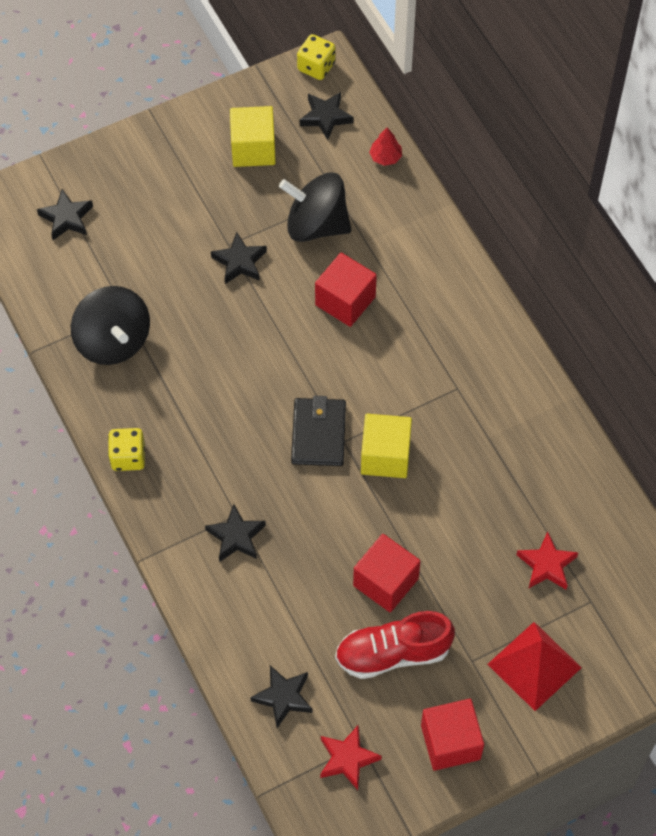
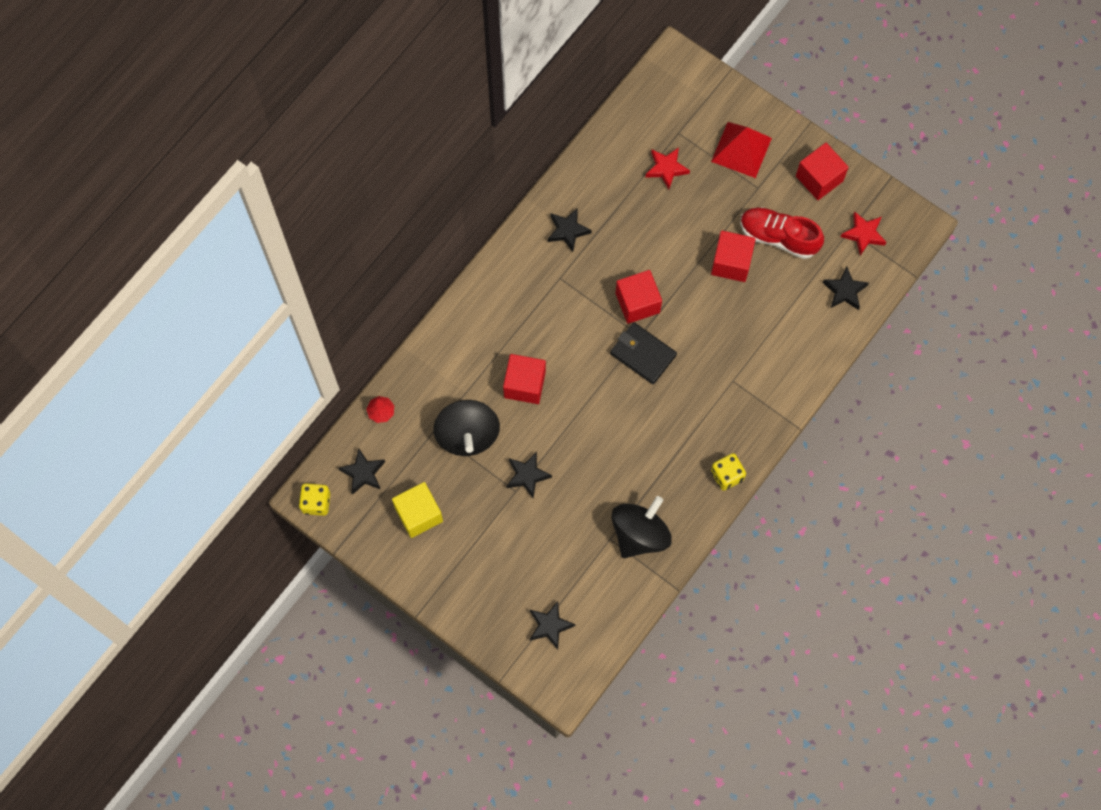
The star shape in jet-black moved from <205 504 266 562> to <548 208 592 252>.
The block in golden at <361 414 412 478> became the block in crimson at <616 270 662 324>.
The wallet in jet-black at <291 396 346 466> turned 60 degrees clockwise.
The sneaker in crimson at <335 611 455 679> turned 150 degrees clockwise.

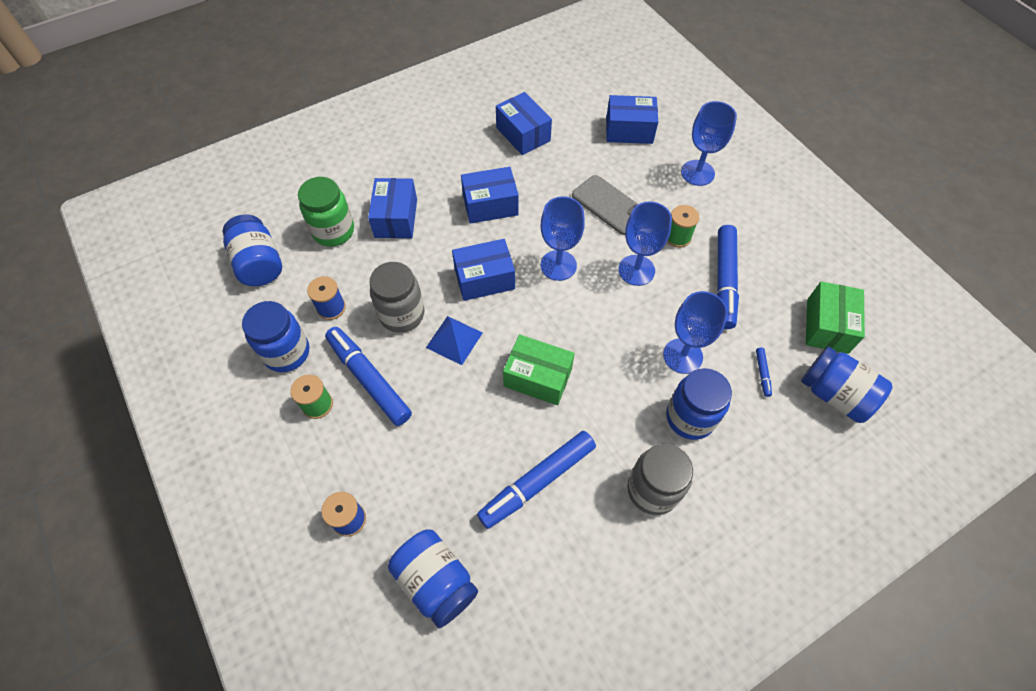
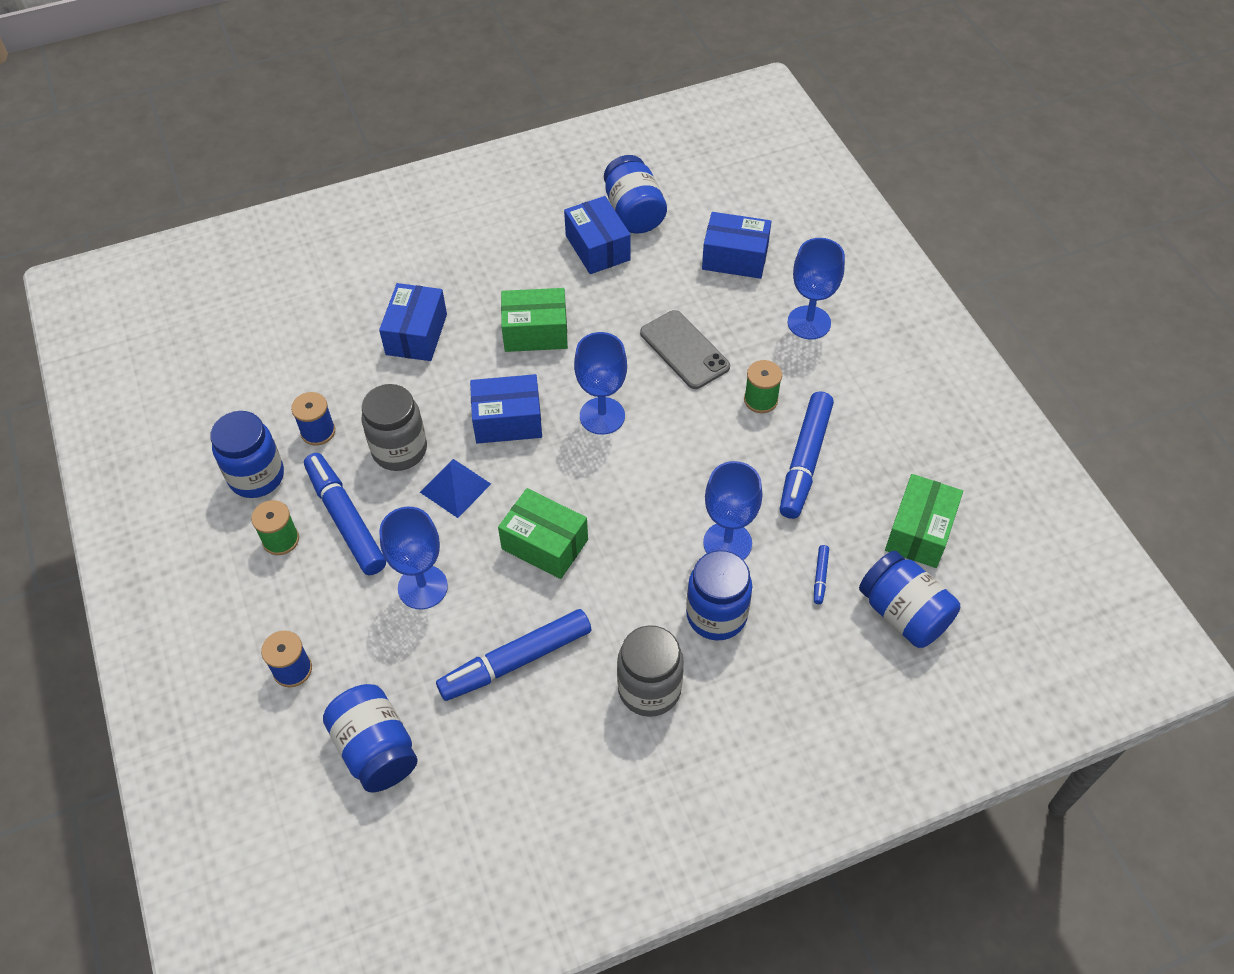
The jam jar in emerald at <298 177 354 247> disappeared.
The jam jar in blue moved from <223 215 282 286> to <604 155 667 234>.
The wine glass in blue moved from <618 201 672 286> to <379 507 448 609>.
The package in blue at <461 167 519 224> became the package in emerald at <501 288 568 352>.

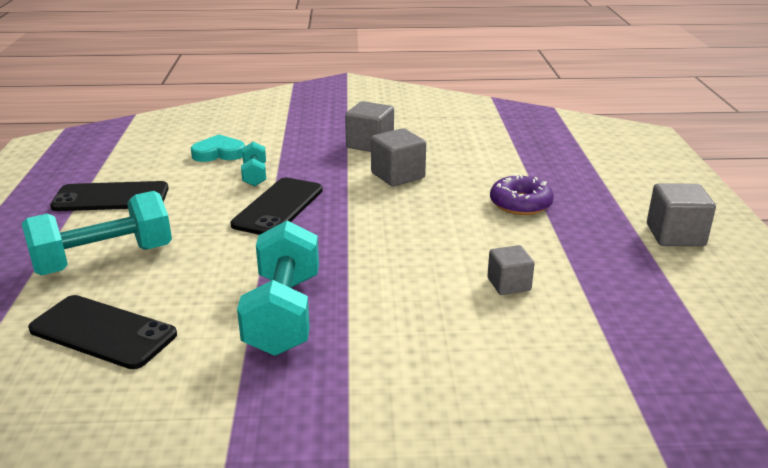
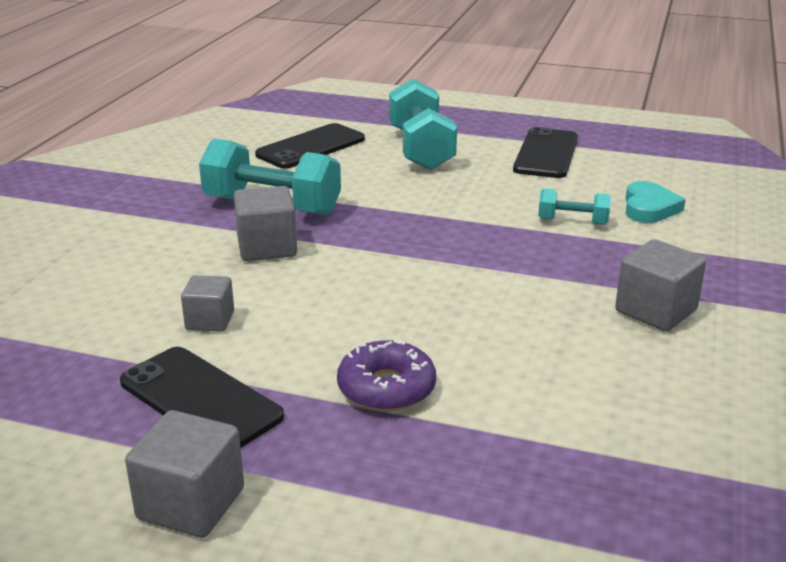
The mobile phone in jet-black moved from <230 178 323 235> to <120 347 284 448>.
The block in ash-grey moved from <371 128 426 186> to <234 186 297 261>.

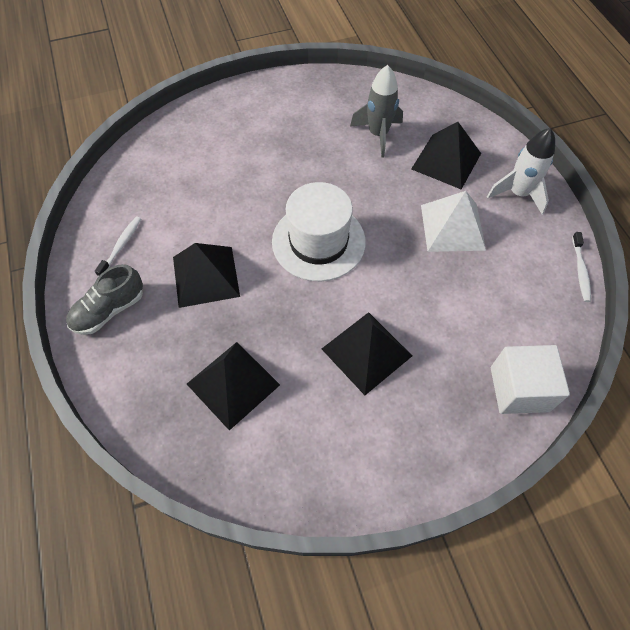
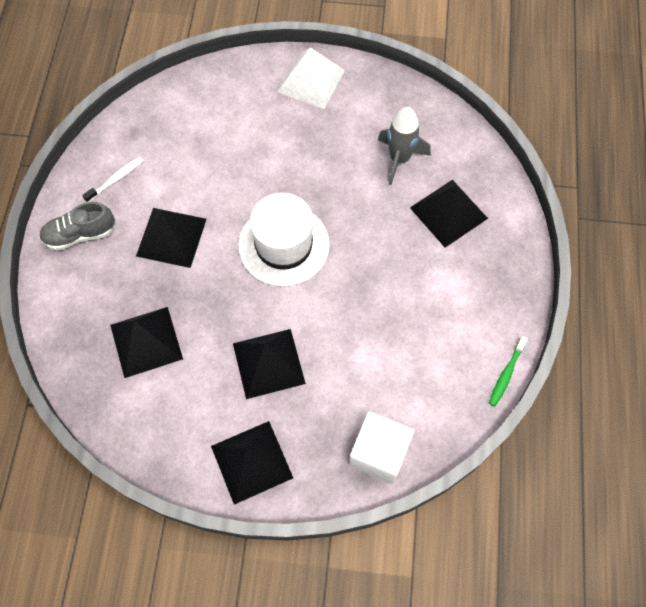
The toy rocket in pure white at <487 128 555 215> disappeared.
The pyramid shape in jet-black at <211 421 293 505> appeared.
The pyramid shape in pure white moved from <421 191 486 252> to <277 47 345 109>.
The toothbrush in pure white at <572 232 591 302> became the toothbrush in emerald at <489 336 528 407>.

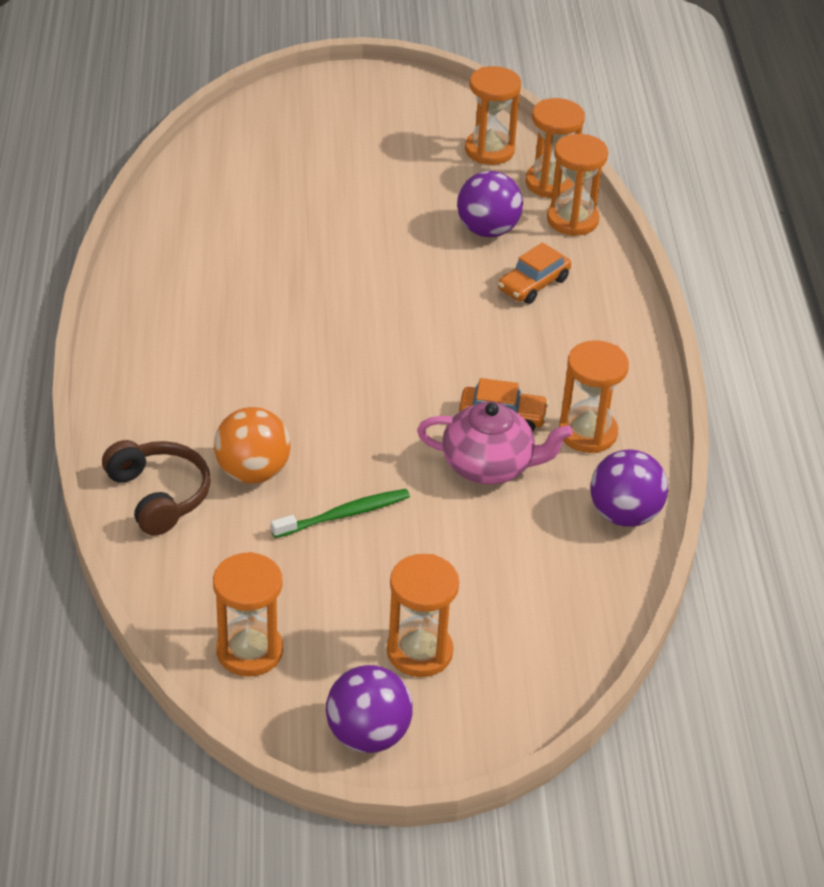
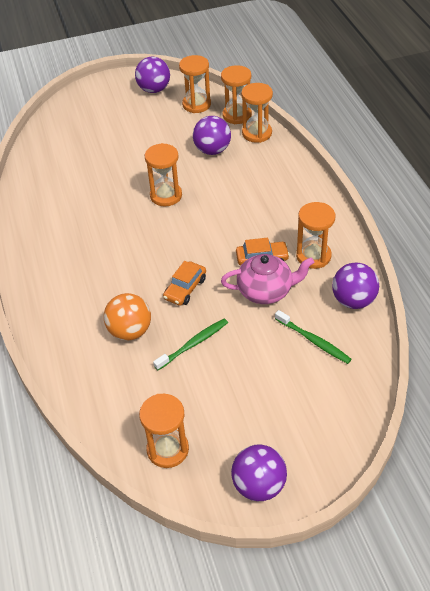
The over-ear headphones in russet at <102 440 211 536> disappeared.
The ball in royal purple at <135 57 170 93> appeared.
The toothbrush in emerald at <275 310 352 364> appeared.
The sand timer in orange-coloured moved from <387 554 459 677> to <145 143 182 206>.
The automobile in orange-coloured moved from <498 242 571 304> to <163 261 206 306>.

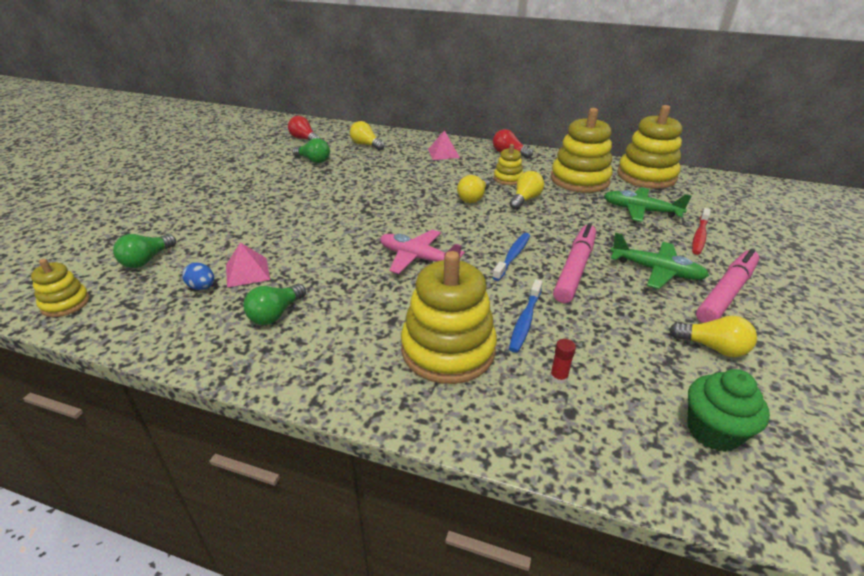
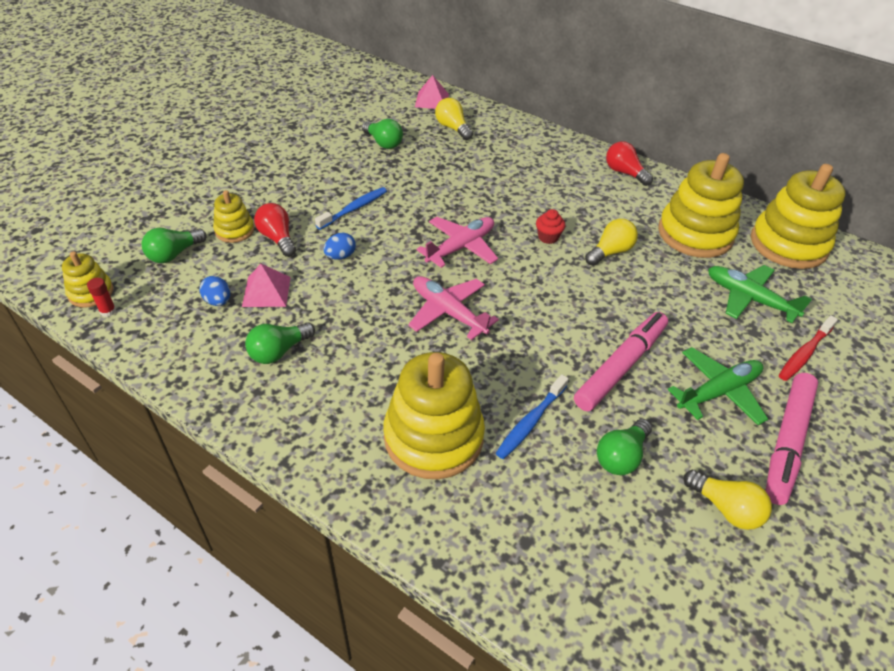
The cupcake in emerald at <687 369 770 452> disappeared.
The toy egg in blue at <324 232 356 260> appeared.
The plane in rose-pink at <417 217 498 268> appeared.
The light bulb in emerald at <597 419 652 475> appeared.
The light bulb in crimson moved from <288 116 321 141> to <254 203 296 257>.
The pyramid shape in rose-pink moved from <428 130 460 160> to <415 75 449 109>.
The toothbrush in blue moved from <492 233 530 281> to <315 187 387 230>.
The stacking rings in golden moved from <494 144 523 185> to <213 190 254 243>.
The glue in crimson moved from <550 339 576 384> to <87 278 116 317>.
The light bulb in golden at <457 175 490 203> was replaced by the cupcake in crimson at <536 209 565 244>.
The plane in emerald at <611 233 709 289> turned 75 degrees counterclockwise.
The marker pen in rose-pink at <696 249 759 323> turned 150 degrees clockwise.

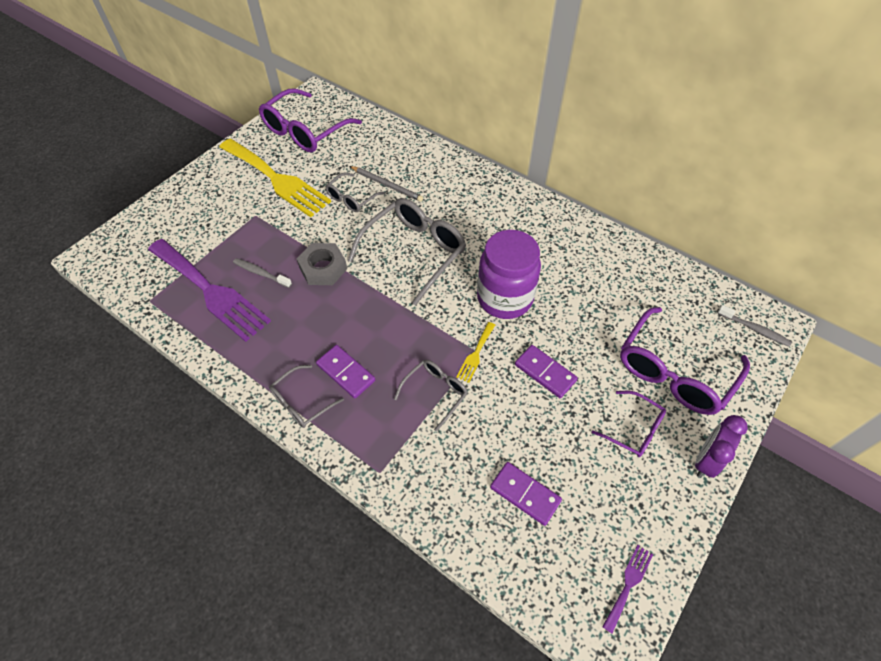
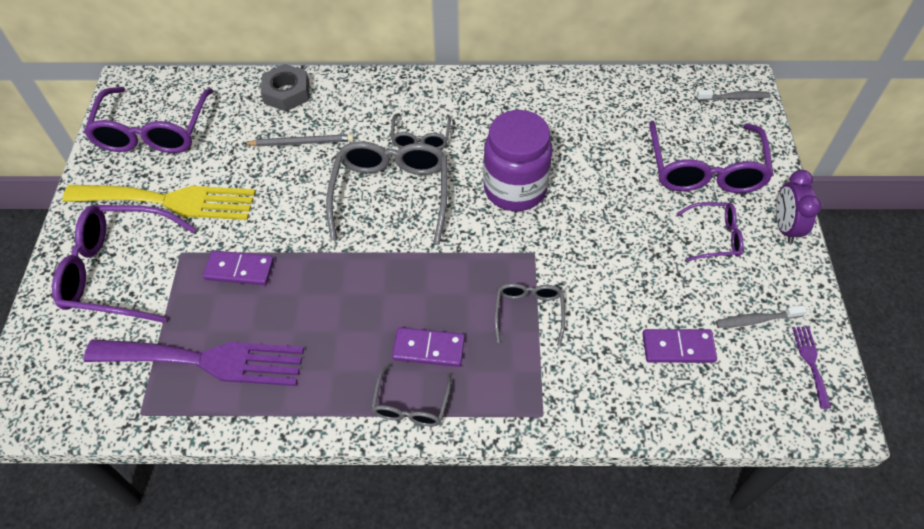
The table fork in golden at <456 322 495 383> disappeared.
The eyeglasses in royal purple at <52 205 196 323> appeared.
The toothbrush in ash-grey moved from <233 258 292 288> to <716 305 807 328>.
The nut in ash-grey moved from <297 243 347 285> to <261 64 309 112>.
The eyeglasses in ash-grey moved from <325 172 385 212> to <391 113 451 149>.
The domino piece in royal purple moved from <515 345 578 398> to <203 250 274 285>.

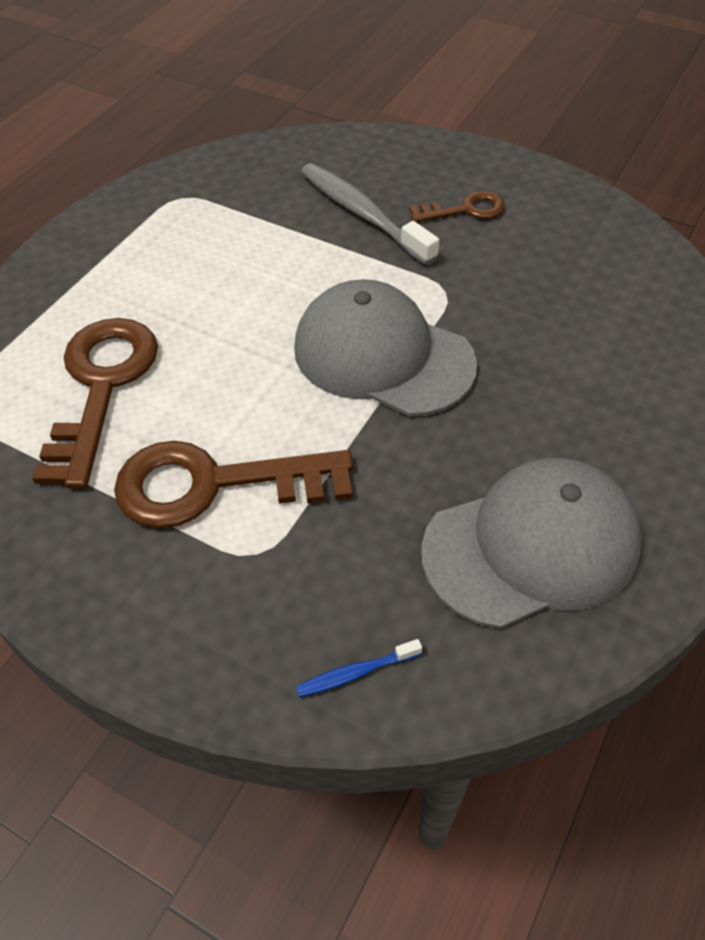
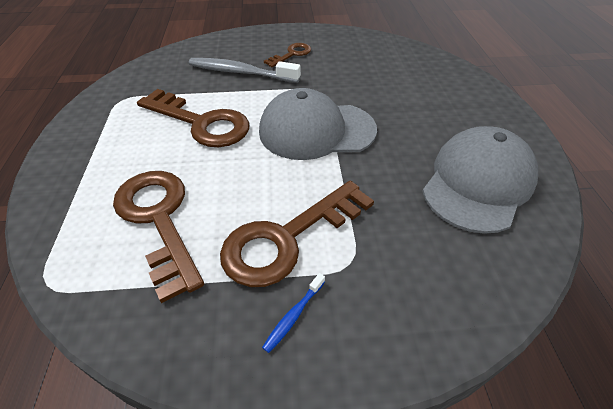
The key in russet at <137 89 250 147> appeared.
The toothbrush in blue moved from <296 639 422 697> to <262 273 325 353>.

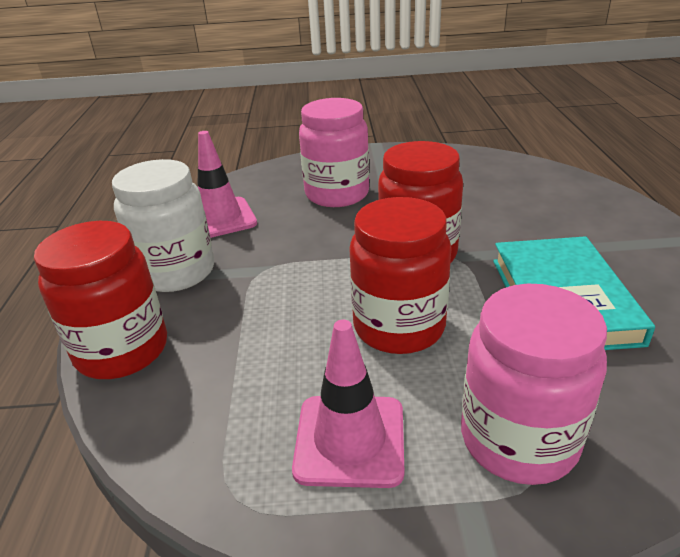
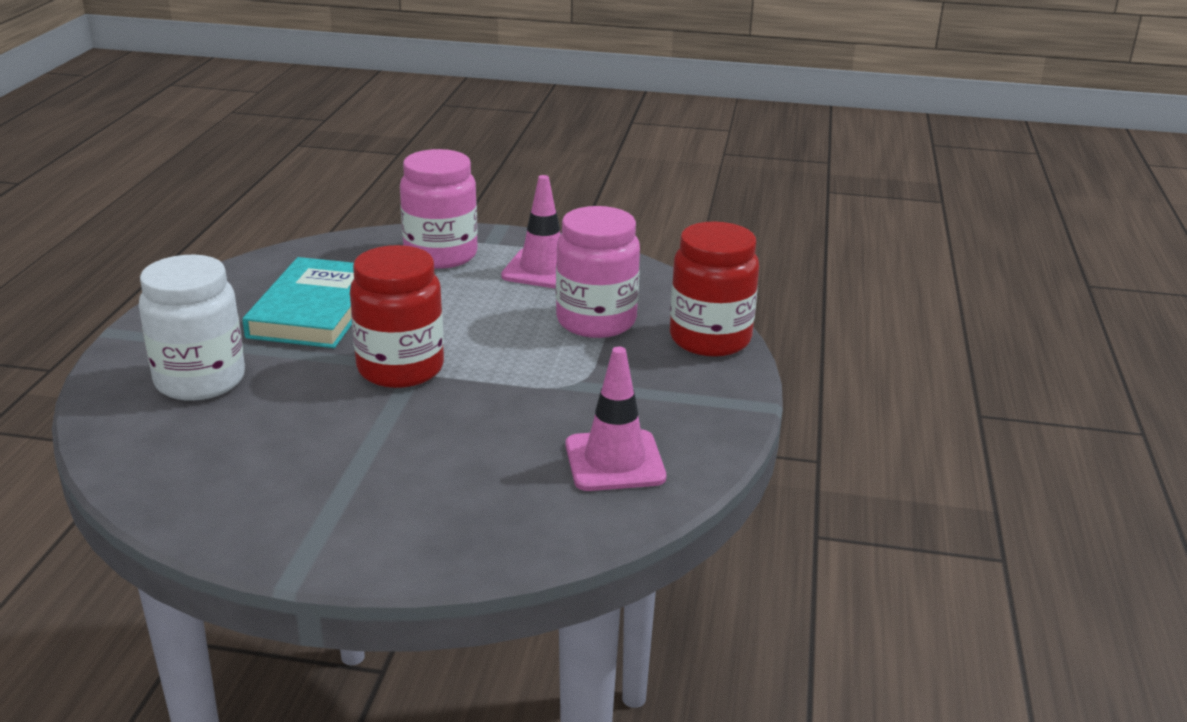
The jam jar in crimson at <349 197 451 354> disappeared.
The jam jar in pure white moved from <112 159 214 292> to <139 255 245 401>.
The jam jar in rose-pink moved from <299 98 369 207> to <556 206 640 338>.

